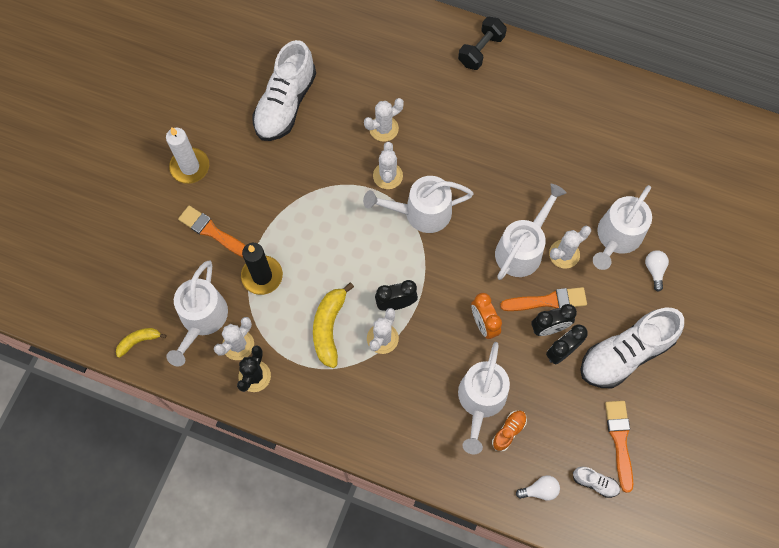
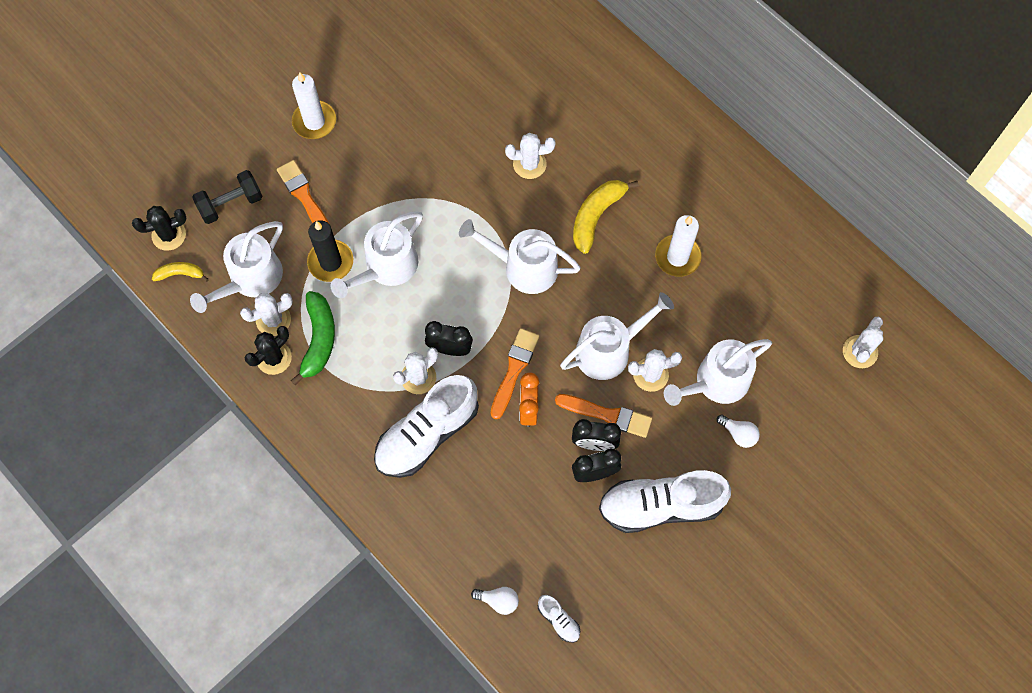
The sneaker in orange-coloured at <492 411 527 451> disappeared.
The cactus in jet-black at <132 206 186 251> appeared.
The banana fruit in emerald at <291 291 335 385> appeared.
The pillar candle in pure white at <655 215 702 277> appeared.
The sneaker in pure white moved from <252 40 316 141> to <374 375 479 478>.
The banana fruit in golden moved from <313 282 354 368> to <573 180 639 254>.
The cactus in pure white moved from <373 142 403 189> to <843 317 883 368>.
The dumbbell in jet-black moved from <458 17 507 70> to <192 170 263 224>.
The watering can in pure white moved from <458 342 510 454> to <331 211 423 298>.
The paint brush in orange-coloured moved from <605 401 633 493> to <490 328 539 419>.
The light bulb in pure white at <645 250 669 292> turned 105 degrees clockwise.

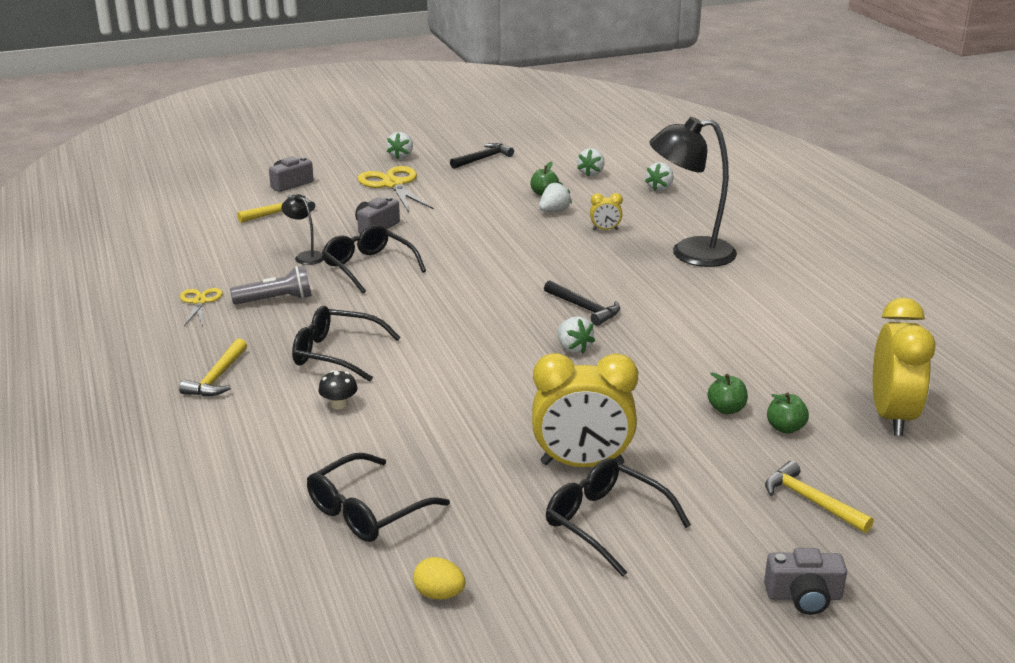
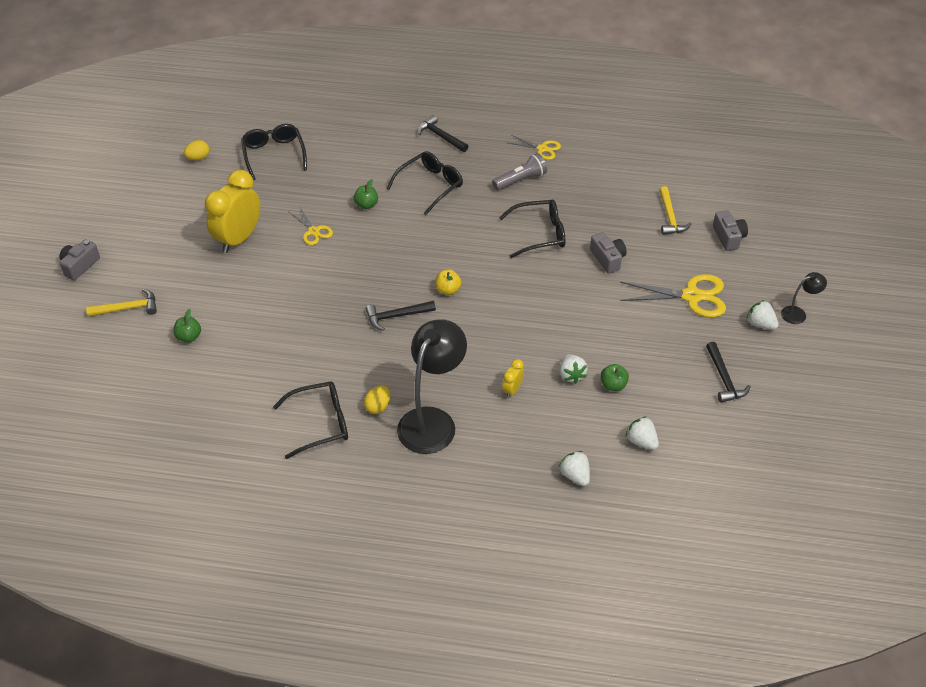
The mushroom in jet-black at <318 370 358 409> disappeared.
The toy strawberry in pure white at <558 316 595 353> disappeared.
The alarm clock in golden at <873 298 936 436> disappeared.
The scissors in golden at <289 207 333 245> appeared.
The toy egg in golden at <364 385 390 414> appeared.
The apple in golden at <435 270 461 295> appeared.
The lamp in jet-black moved from <281 194 324 265> to <781 272 827 324>.
The eyeglasses in jet-black moved from <546 458 691 577> to <273 381 348 459>.
The apple in emerald moved from <707 373 748 414> to <354 179 378 209>.
The carpenter's hammer in golden at <179 338 247 396> became the carpenter's hammer in jet-black at <418 115 468 152>.
The torch in ash-grey at <230 266 312 304> turned 135 degrees counterclockwise.

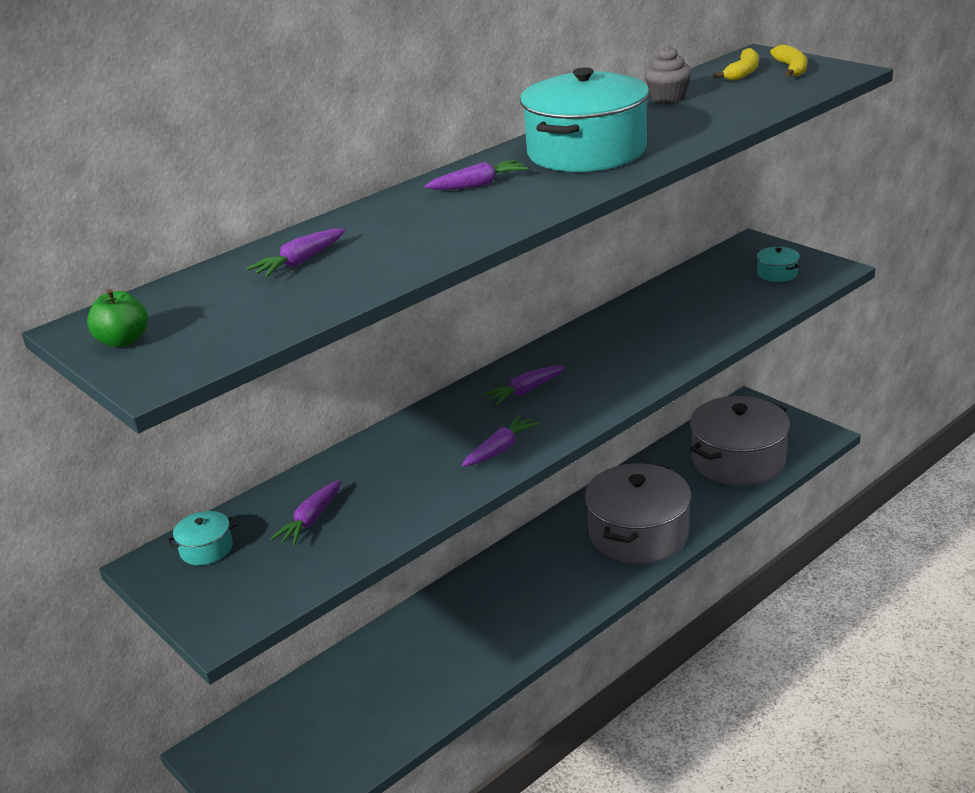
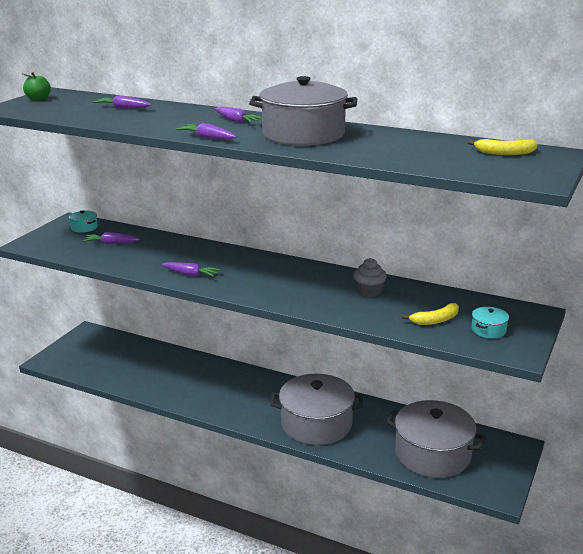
The toy carrot in royal purple moved from <482 366 565 405> to <176 123 237 140>.
The cupcake in ash-grey moved from <644 46 692 104> to <353 258 387 297>.
The banana fruit in golden moved from <770 45 807 77> to <402 303 459 325>.
The pot in aqua at <520 67 649 172> became the pot in ash-grey at <249 76 357 146>.

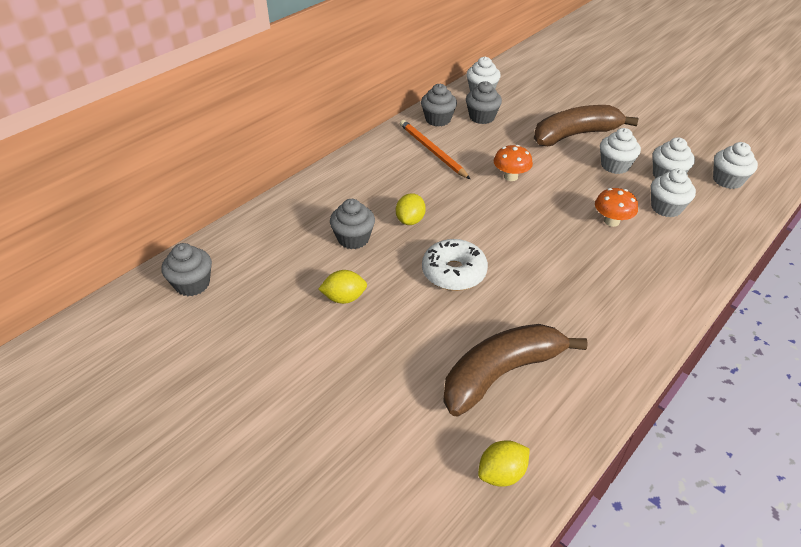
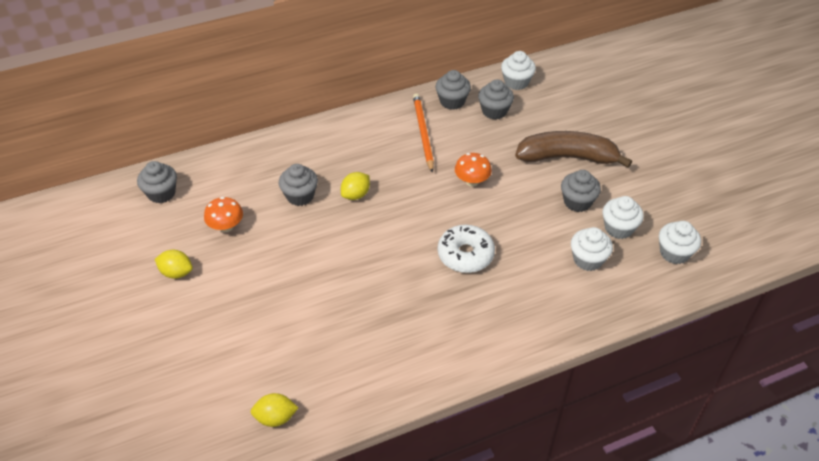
The banana fruit in russet at <443 324 588 416> disappeared.
The toy lemon in golden moved from <318 270 367 304> to <155 250 193 279>.
The glazed donut in pure white moved from <422 239 488 291> to <438 225 495 273>.
The mushroom in orange-coloured moved from <595 188 638 227> to <204 197 243 232>.
The cupcake in pure white at <600 128 641 174> became the cupcake in ash-grey at <561 170 601 212>.

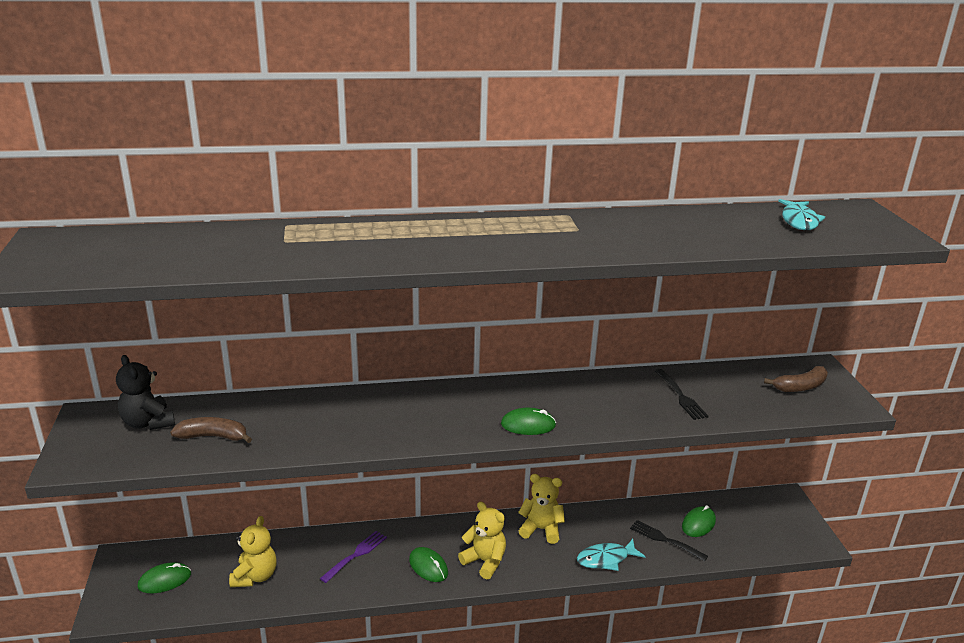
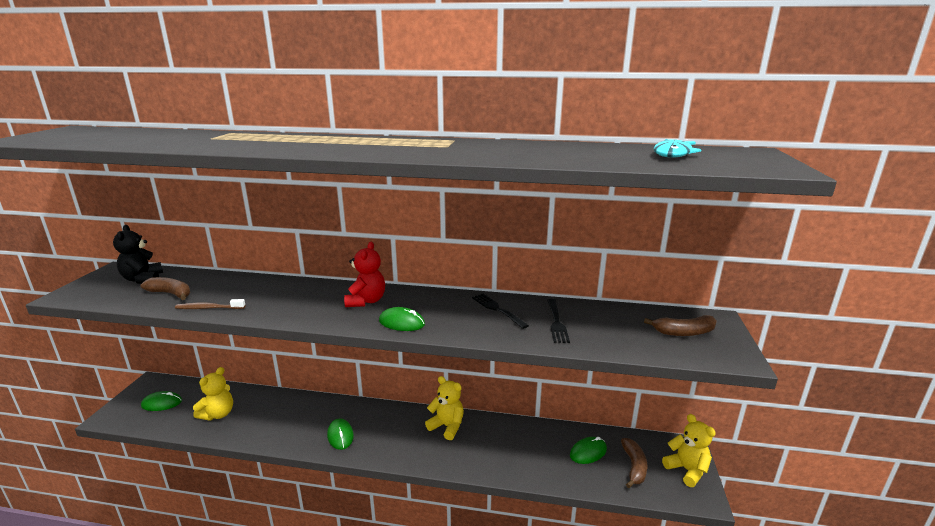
The table fork in royal purple at <320 531 387 583> disappeared.
The fish figure in aqua at <577 539 646 571> disappeared.
The toothbrush in russet at <175 299 246 309> appeared.
The teddy bear in crimson at <344 242 385 307> appeared.
The banana fruit in russet at <621 438 647 488> appeared.
The teddy bear in golden moved from <458 501 506 579> to <662 414 716 487>.
The table fork in jet-black moved from <630 520 708 561> to <472 294 529 329>.

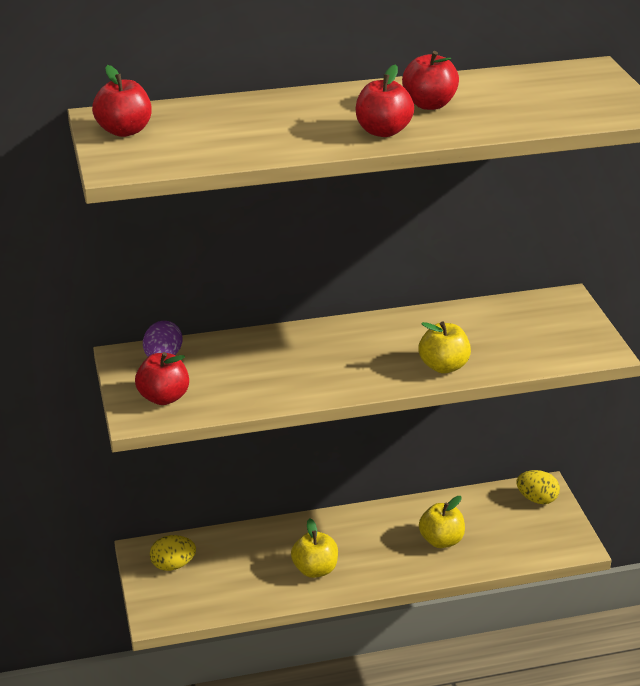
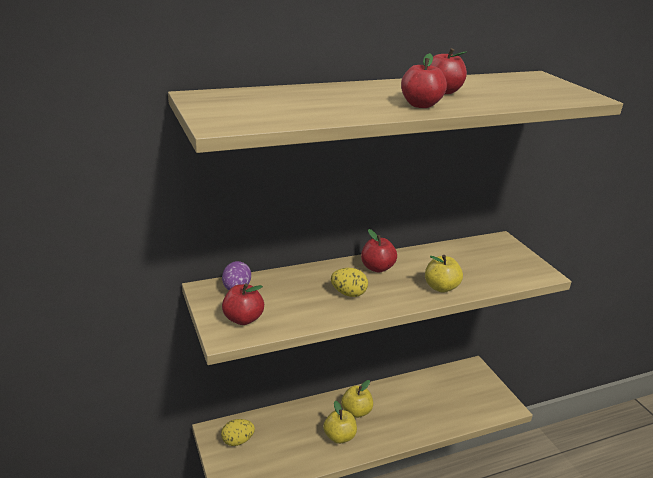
The apple in crimson moved from <92 65 152 137> to <361 229 397 272>.
The apple in golden moved from <419 496 465 548> to <341 380 373 418>.
The toy egg in golden moved from <516 470 560 504> to <331 268 368 297>.

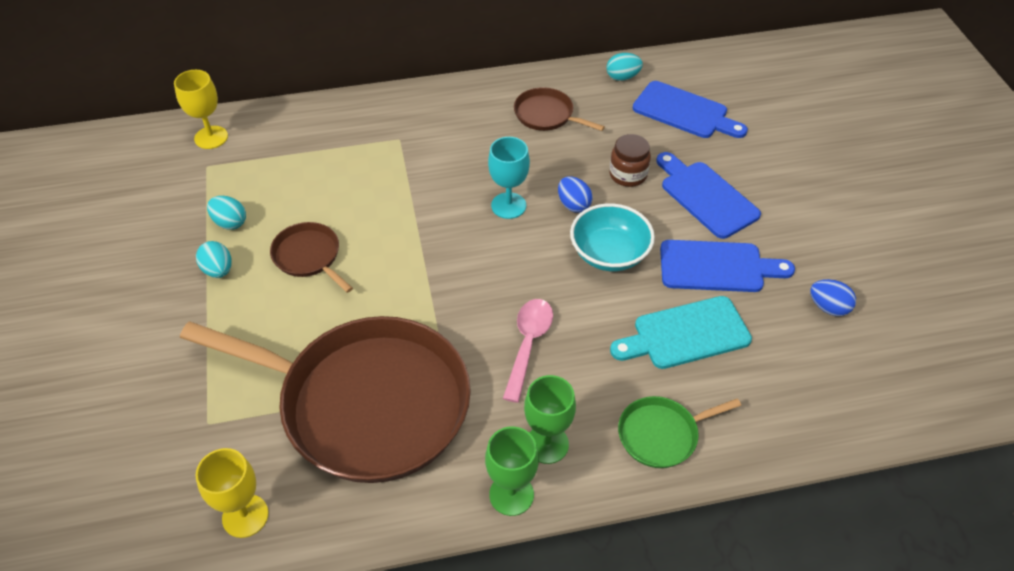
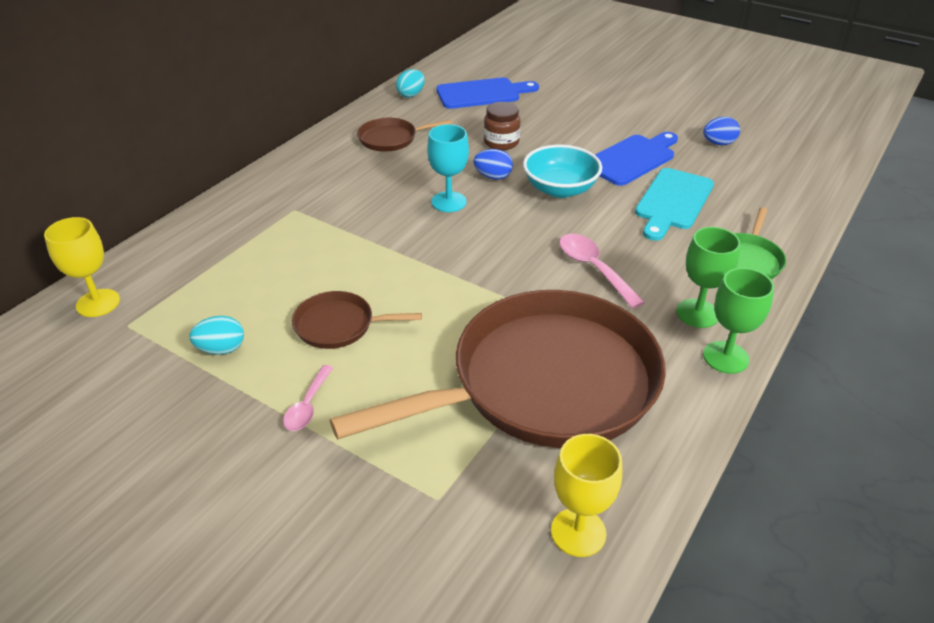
The toy egg in aqua at <196 241 232 278> disappeared.
The cutting board in blue at <656 152 761 239> disappeared.
The teaspoon in rose-pink at <283 365 333 431> appeared.

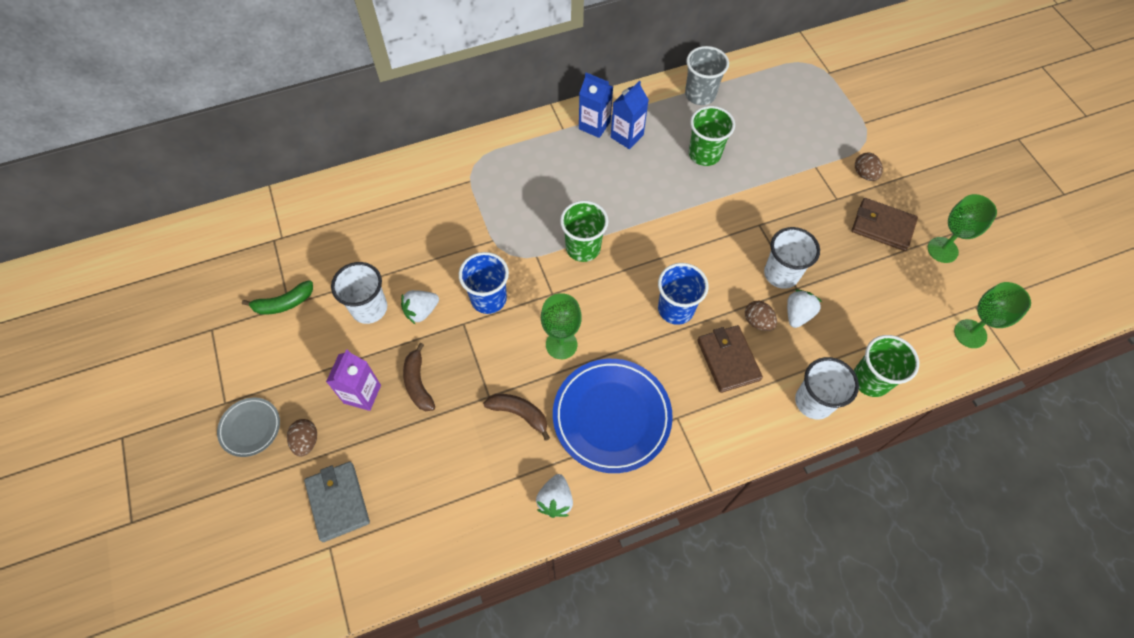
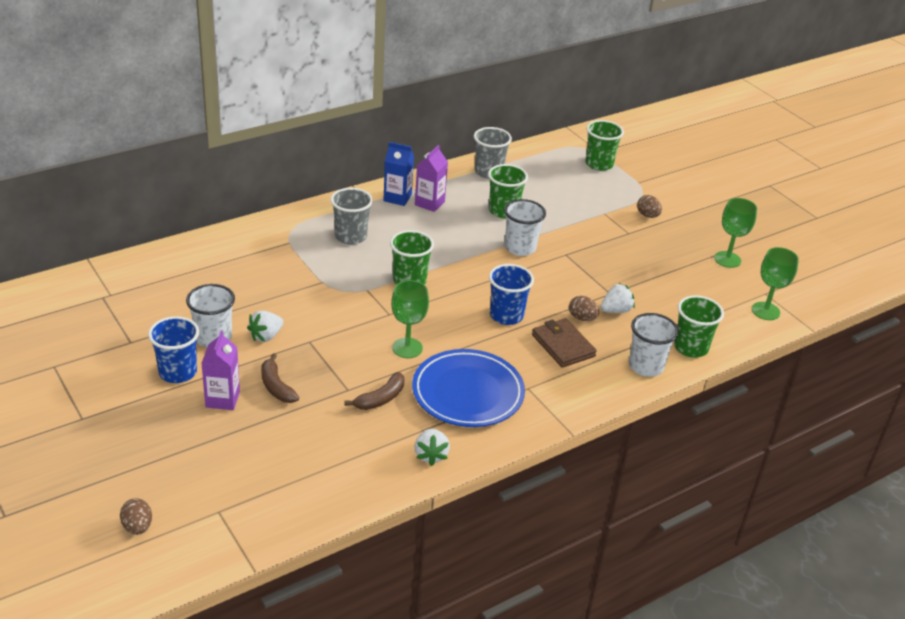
The plate in ash-grey at <217 398 280 457> disappeared.
The banana fruit in emerald at <242 280 313 315> disappeared.
The wallet in ash-grey at <304 462 370 542> disappeared.
The wallet in russet at <852 198 918 251> disappeared.
The beaker in ash-grey at <330 188 373 245> appeared.
The beaker in emerald at <585 120 624 171> appeared.
The toy egg in russet moved from <287 419 317 457> to <120 498 152 535>.
The beaker in blue moved from <459 252 509 314> to <148 316 199 383>.
The beaker in pure white moved from <764 227 820 289> to <504 199 546 256>.
The carton in blue at <611 81 649 149> became the carton in royal purple at <415 145 448 212>.
The banana fruit in russet at <483 394 550 441> turned 120 degrees clockwise.
The toy strawberry in pure white at <787 289 822 328> turned 45 degrees clockwise.

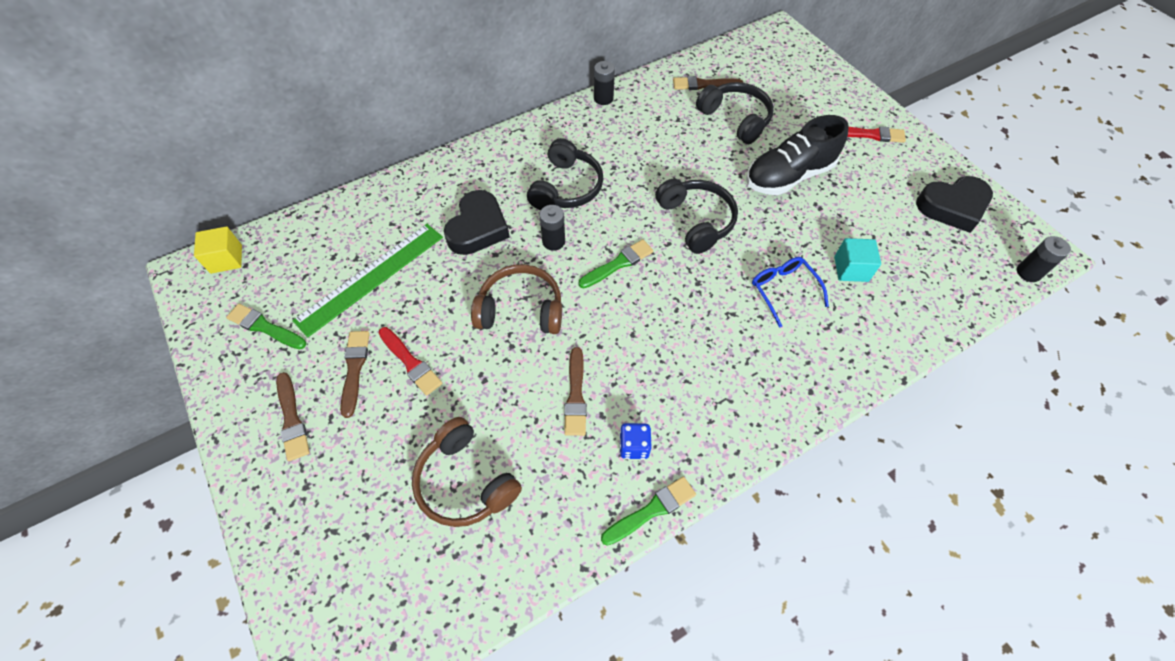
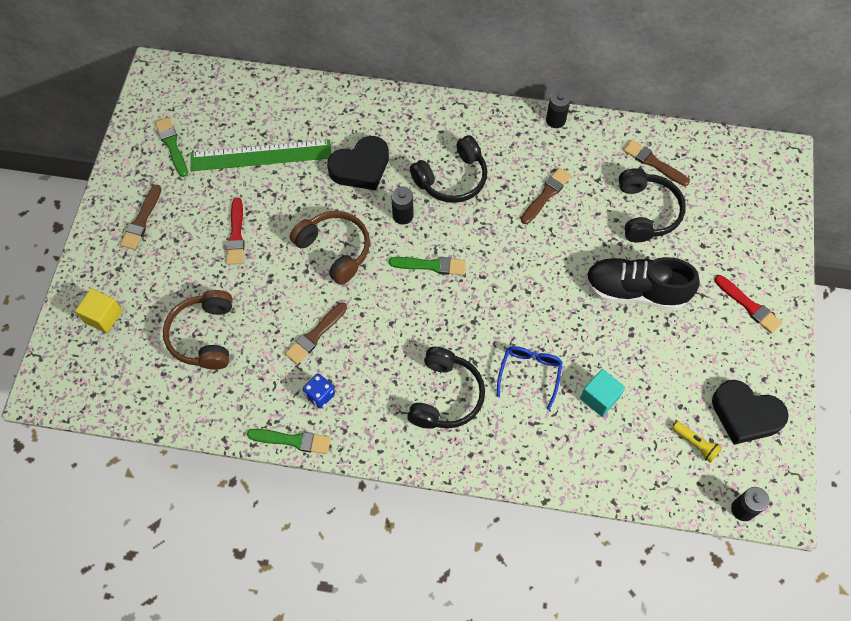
The torch in golden at <672 421 722 463> appeared.
The block in golden moved from <194 226 242 274> to <75 288 122 333>.
The paint brush in russet moved from <340 331 370 418> to <521 167 571 224>.
The over-ear headphones in jet-black moved from <655 179 738 254> to <407 347 485 429>.

